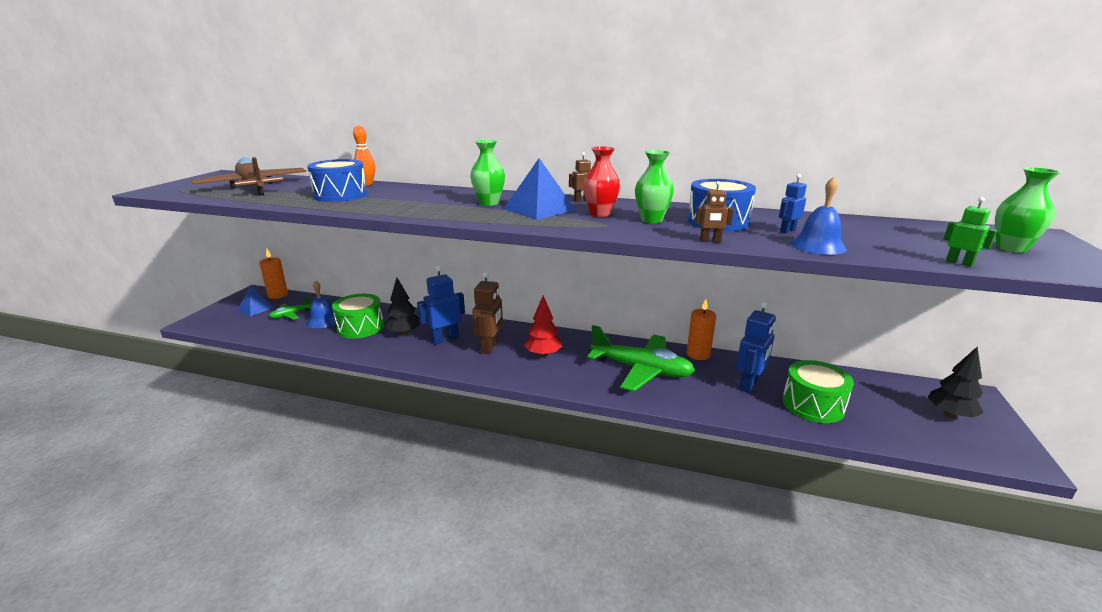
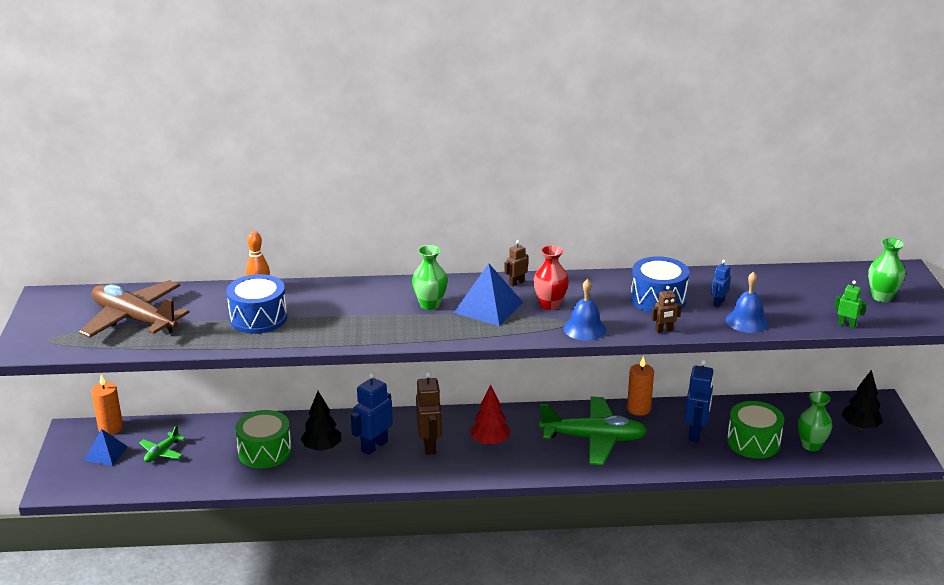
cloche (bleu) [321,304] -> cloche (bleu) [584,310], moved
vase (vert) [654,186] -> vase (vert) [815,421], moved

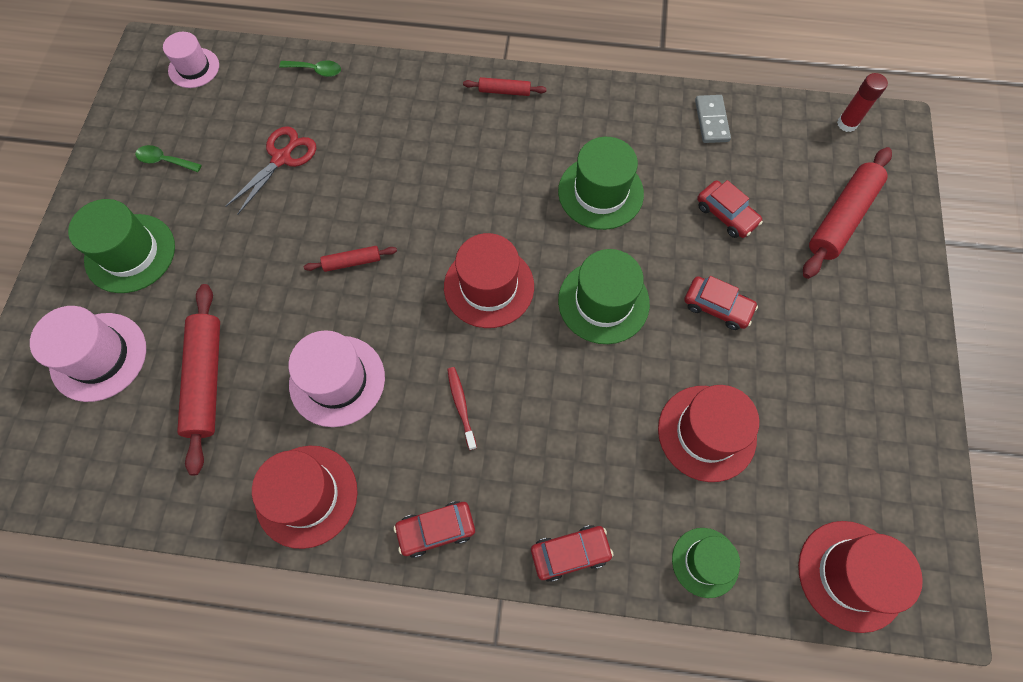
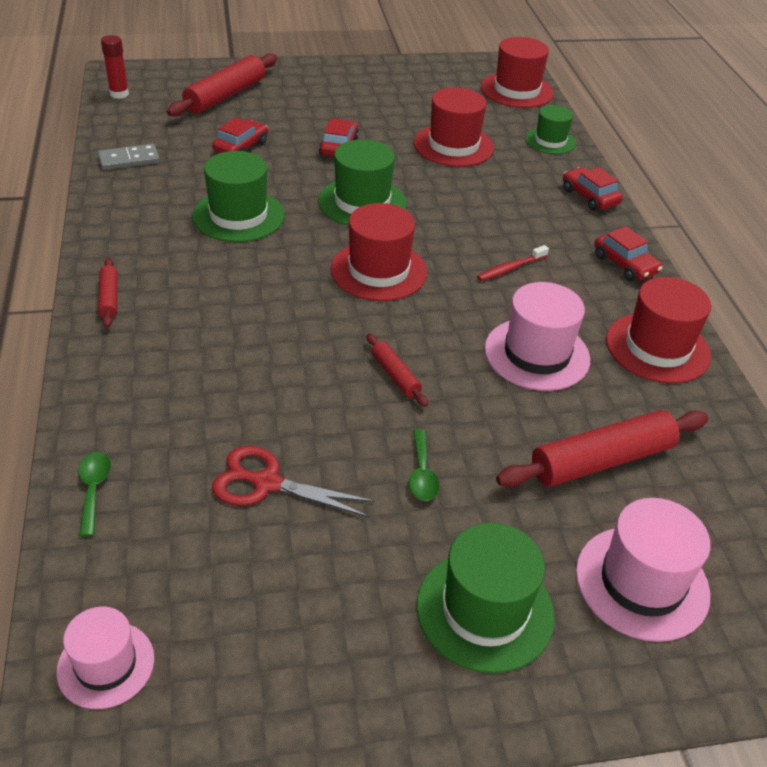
rouleau à pâtisserie (rouge) [847,213] -> rouleau à pâtisserie (rouge) [222,85], 75 degrees counterclockwise
cuillère (vert) [168,158] -> cuillère (vert) [424,465], moved

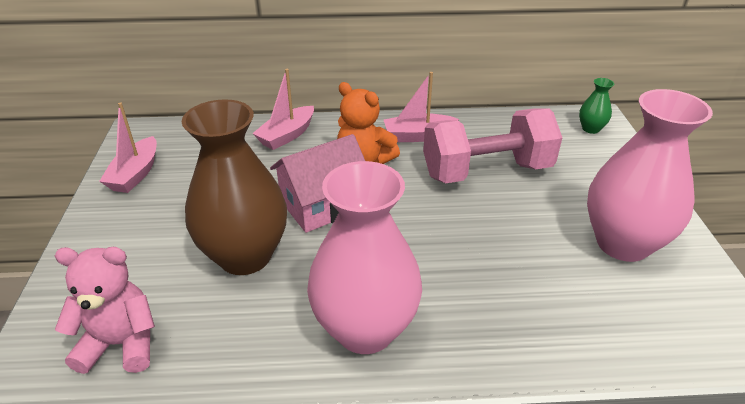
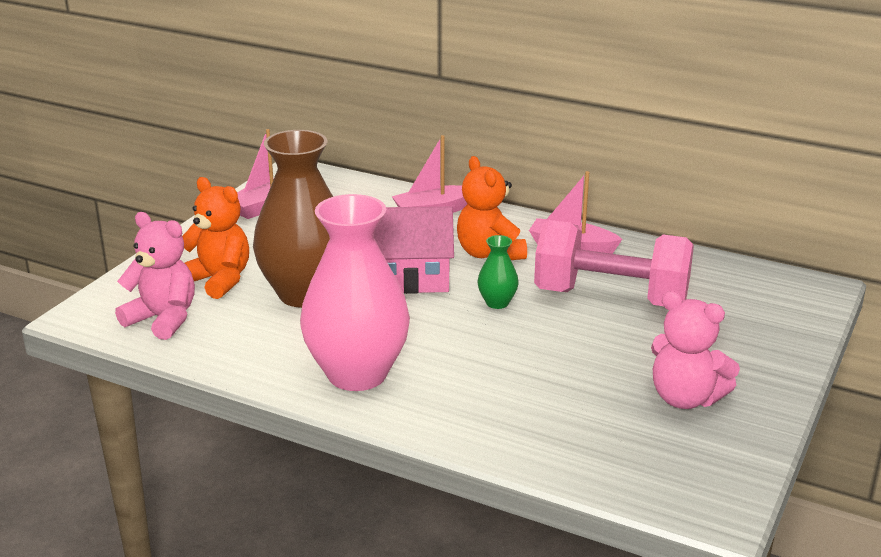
none -> ours en peluche (orange) [215,238]
vase (vert) [596,106] -> vase (vert) [498,272], moved
vase (rose) [650,175] -> ours en peluche (rose) [695,350]

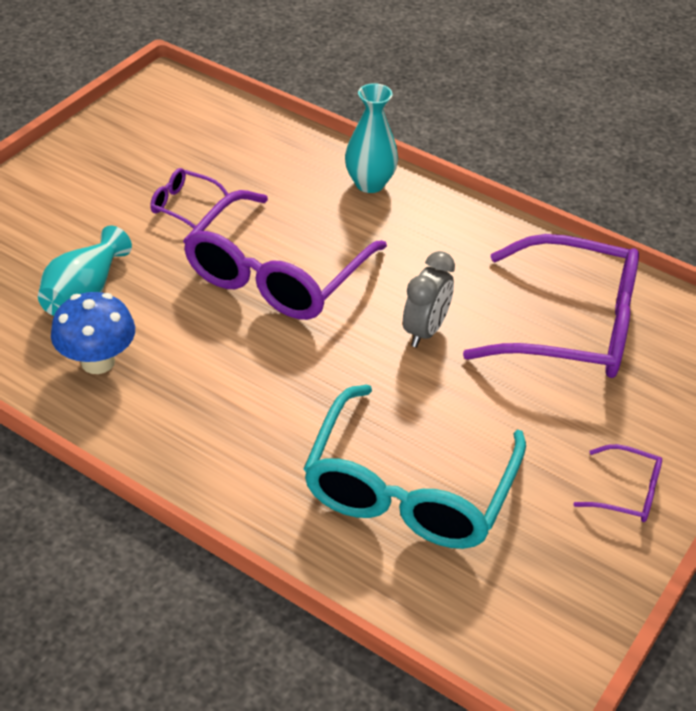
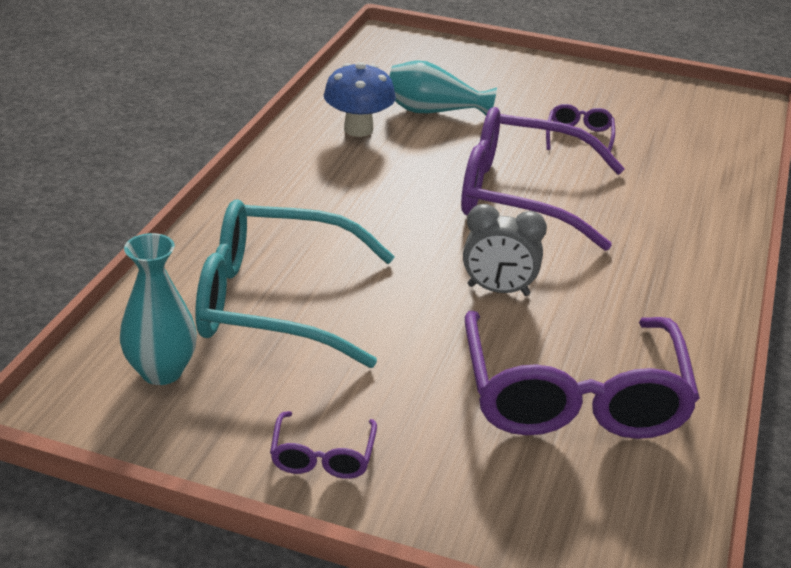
vase (turquoise) [371,138] -> vase (turquoise) [158,309], moved

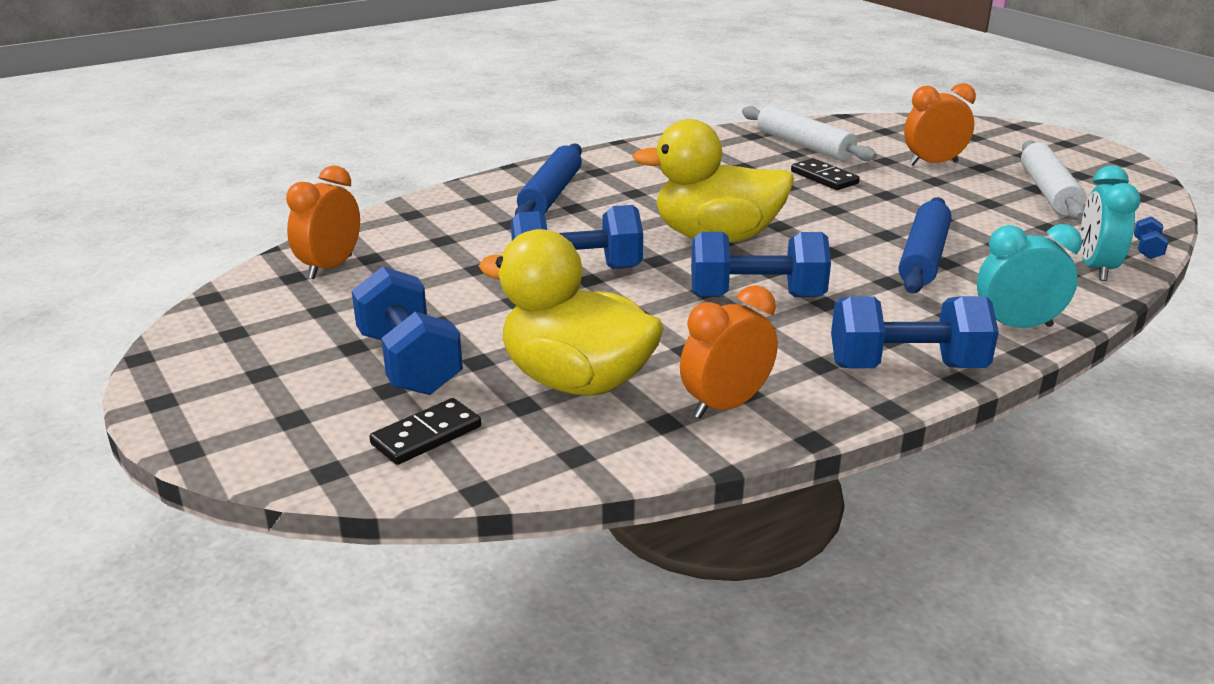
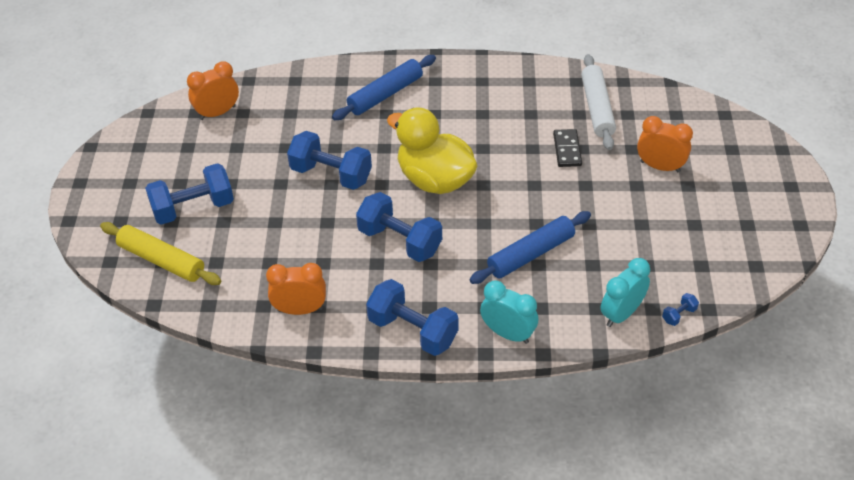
domino (noir) [425,431] -> rouleau à pâtisserie (jaune) [160,253]
haltère (bleu) [407,331] -> haltère (bleu) [189,194], 60 degrees clockwise
canard (jaune) [571,312] -> none
rouleau à pâtisserie (blanc) [1053,180] -> none

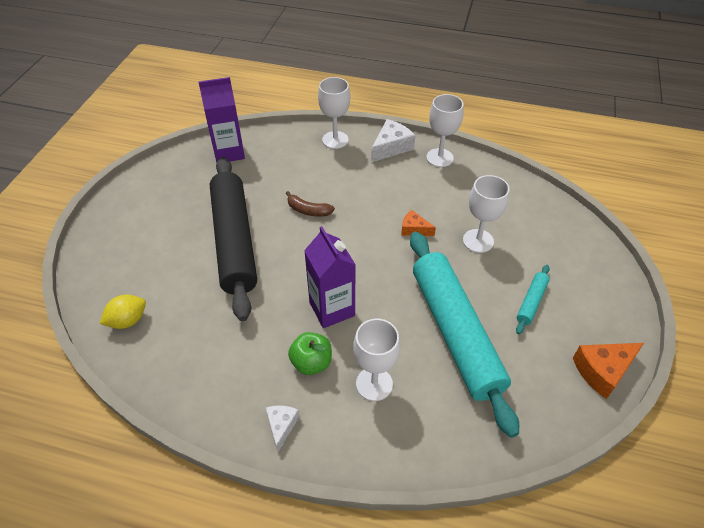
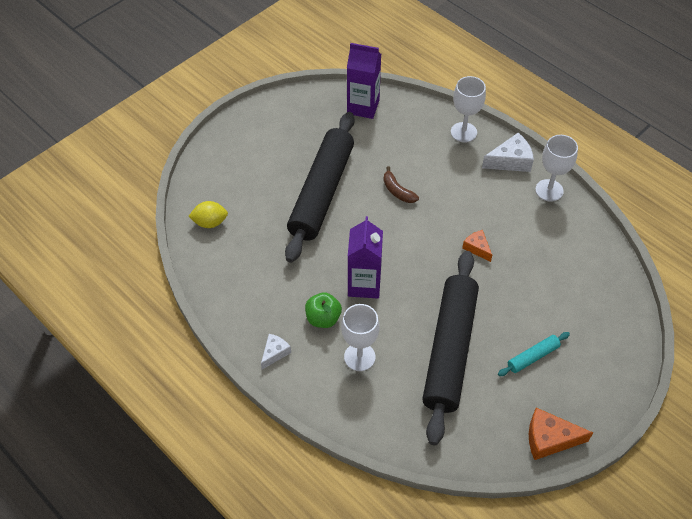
rouleau à pâtisserie (turquoise) [464,335] -> rouleau à pâtisserie (noir) [450,348]
verre à pied (blanc) [486,214] -> none

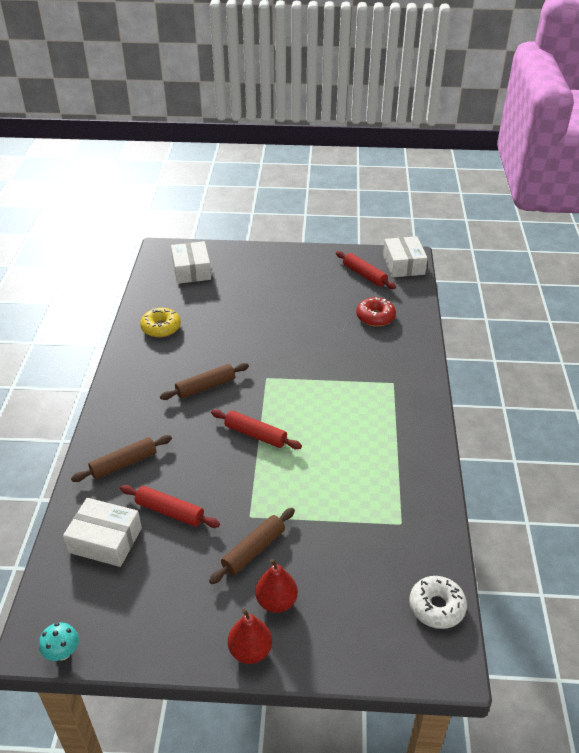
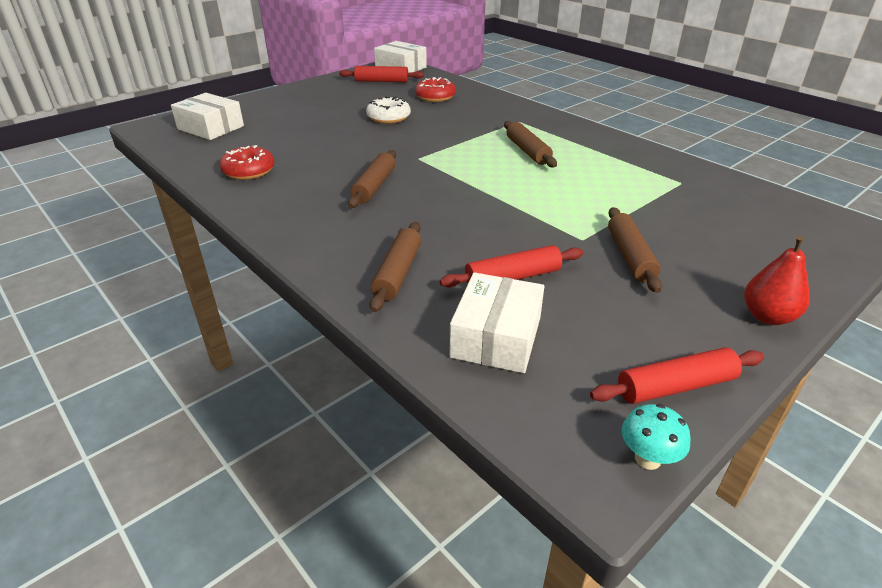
beignet (jaune) [160,323] -> beignet (rouge) [247,162]
beignet (blanc) [438,602] -> beignet (blanc) [388,110], moved
boîte (blanc) [102,532] -> boîte (blanc) [497,322], 45 degrees counterclockwise
none -> rouleau à pâtisserie (marron) [530,144]
rouleau à pâtisserie (rouge) [256,429] -> rouleau à pâtisserie (rouge) [677,375], moved
poire (rouge) [276,586] -> none

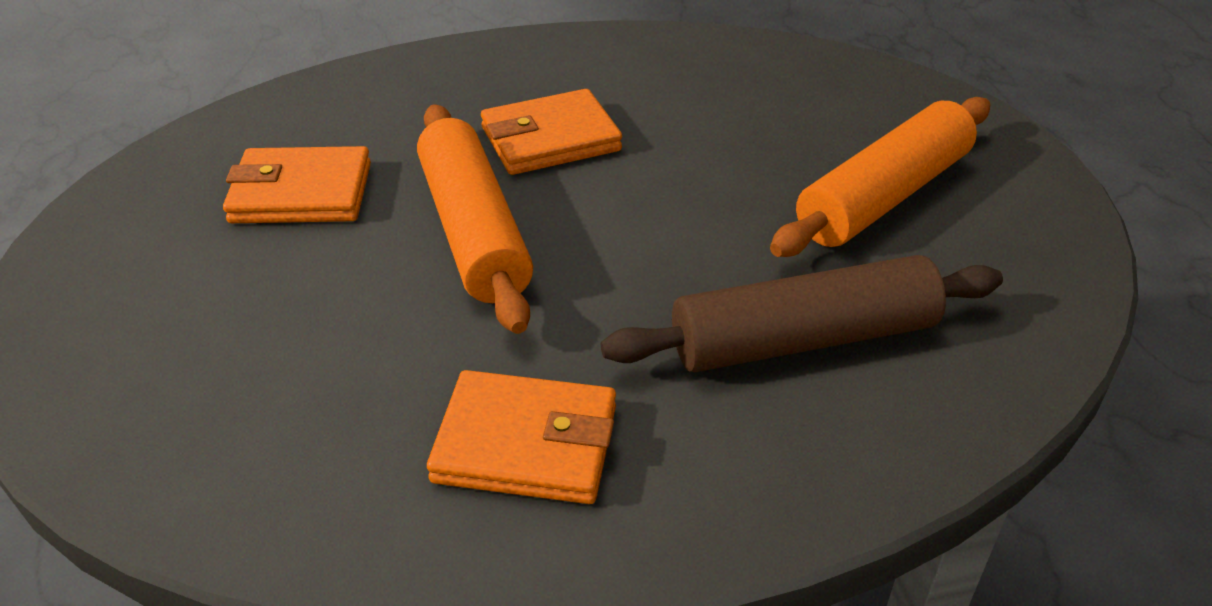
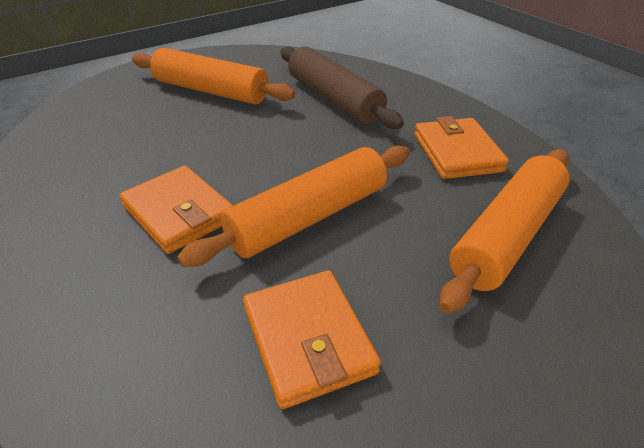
none -> rouleau à pâtisserie (orange) [504,231]

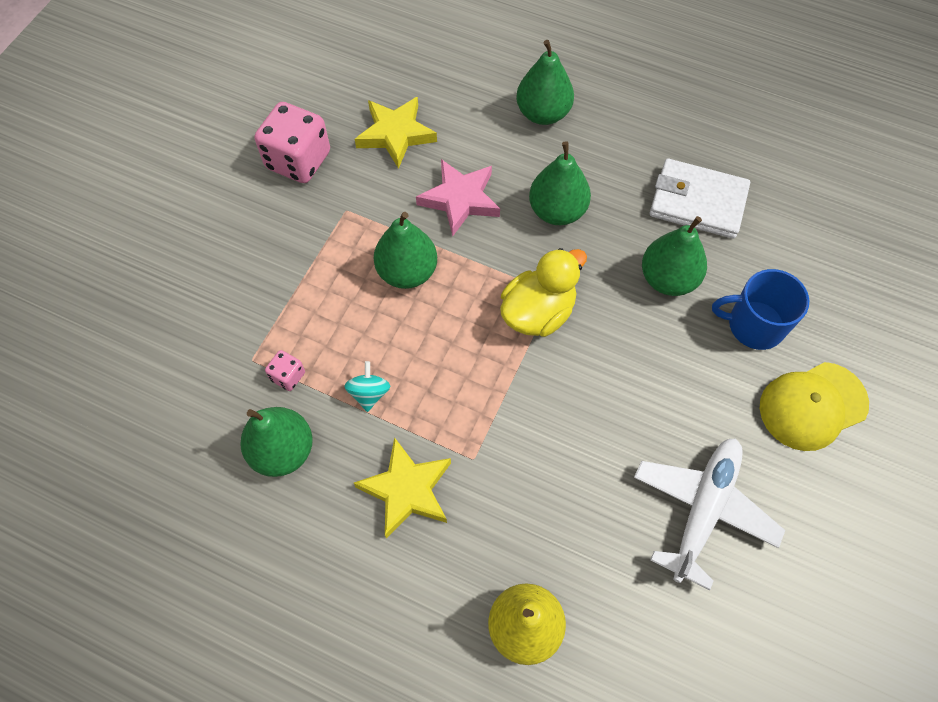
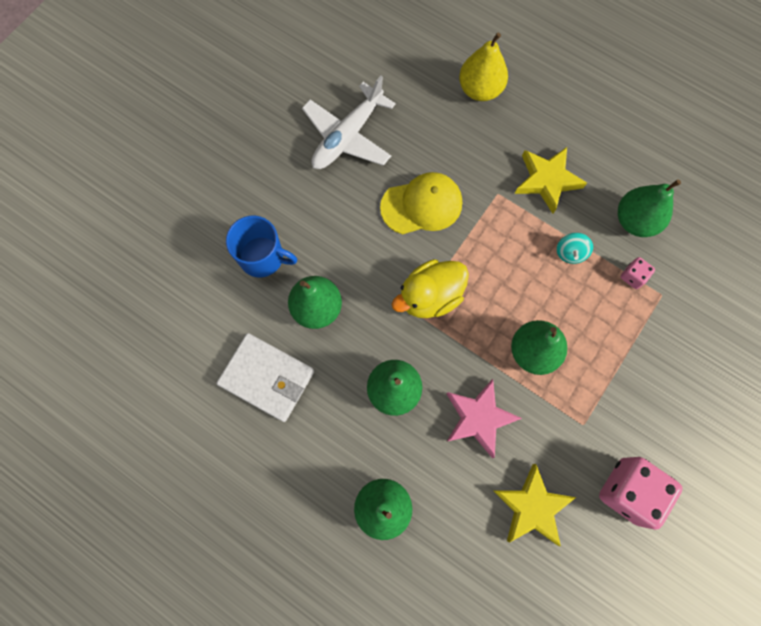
casquette (jaune) [814,406] -> casquette (jaune) [421,203], moved

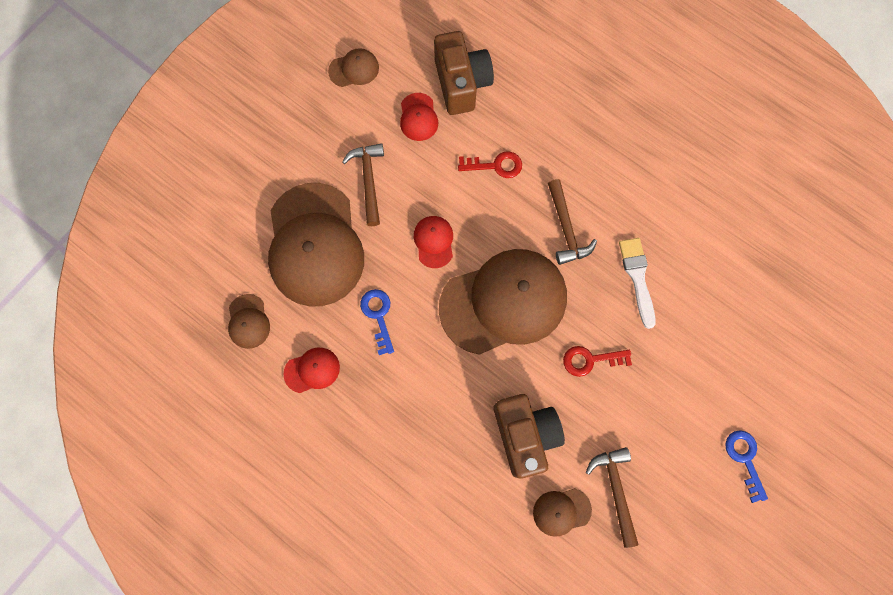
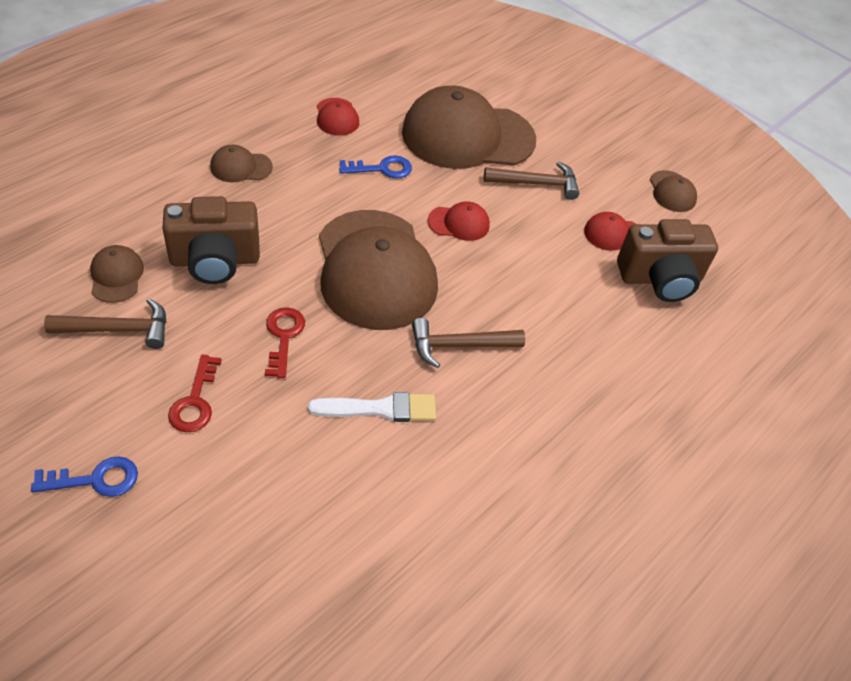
clé (rouge) [490,164] -> clé (rouge) [194,393], moved
casquette (marron) [249,321] -> casquette (marron) [241,163], moved

